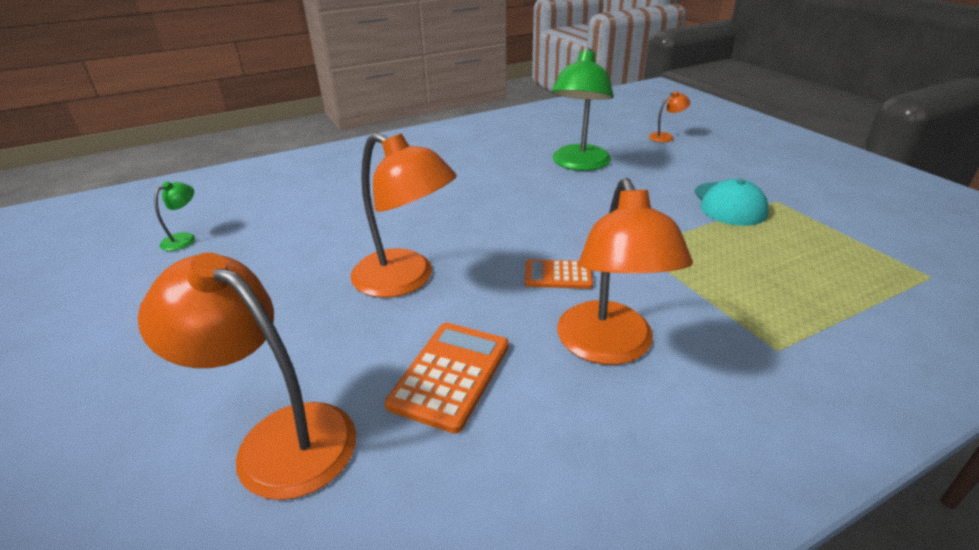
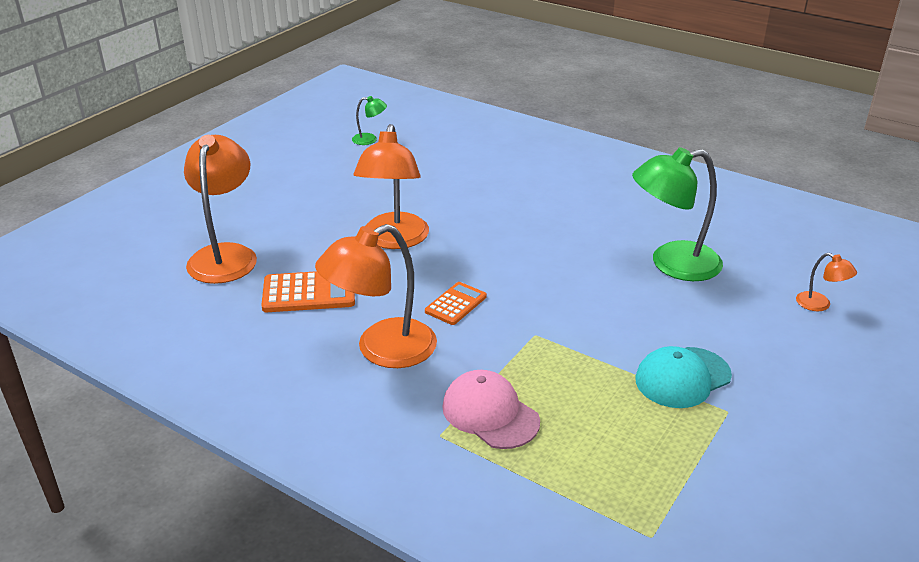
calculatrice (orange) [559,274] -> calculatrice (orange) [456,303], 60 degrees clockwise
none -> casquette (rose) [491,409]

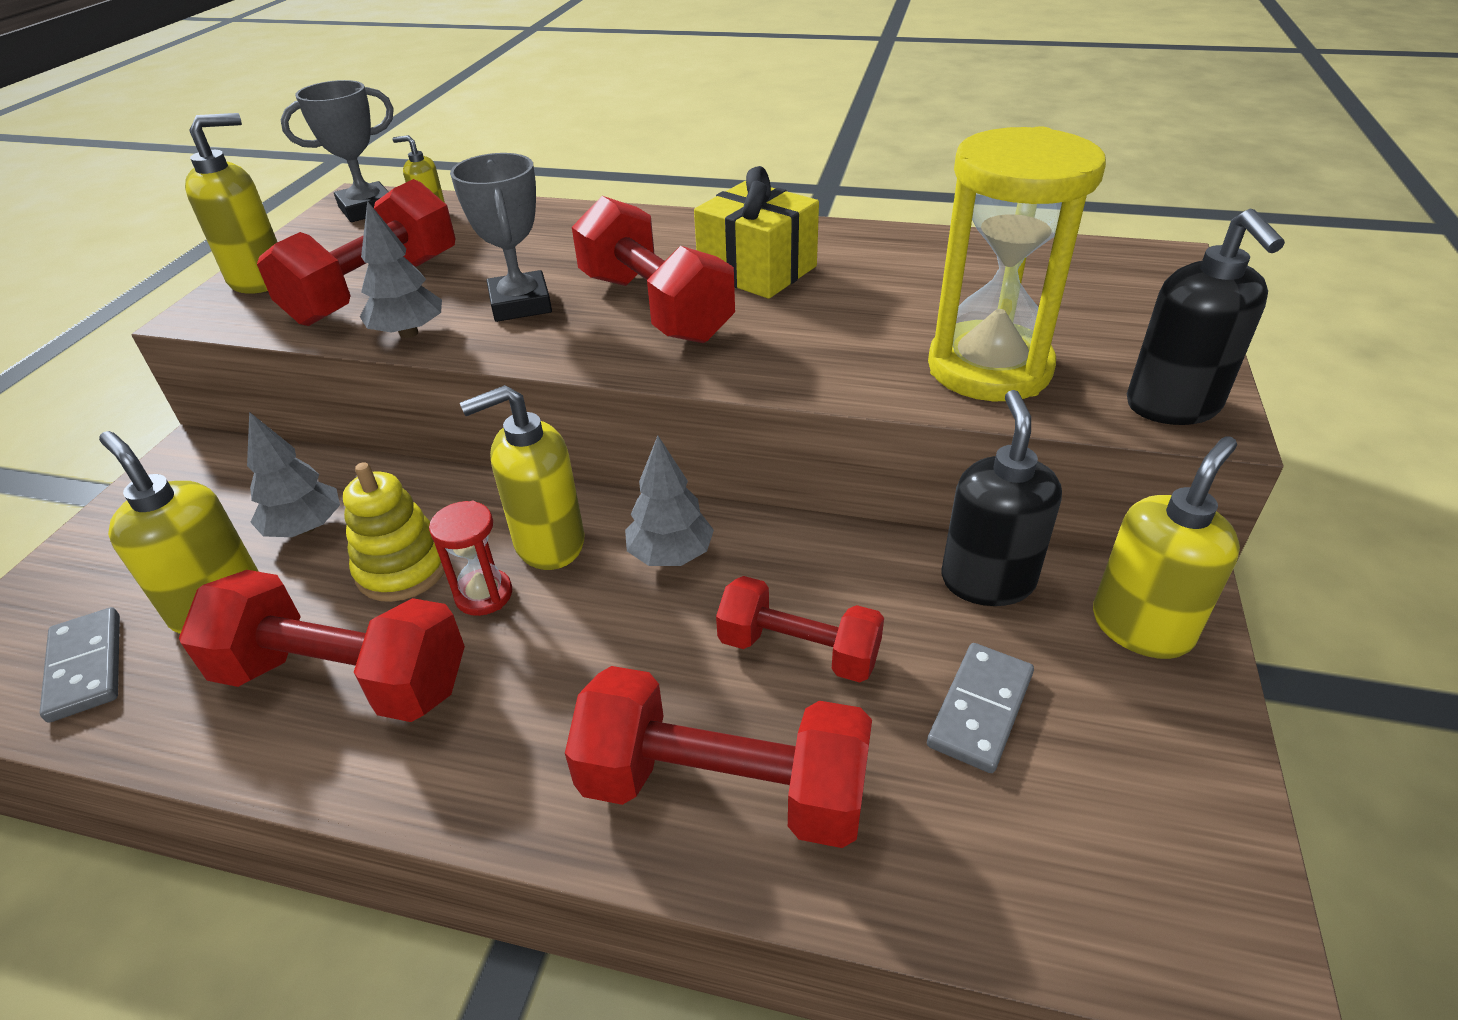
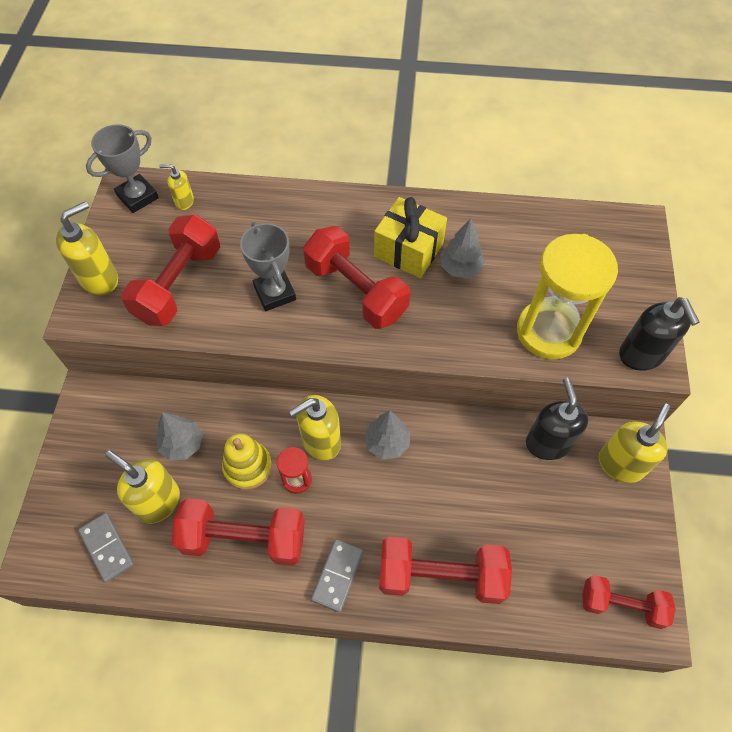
domino (gris) [980,708] -> domino (gris) [337,575], moved
arbre (gris) [401,269] -> arbre (gris) [462,248], moved
haltère (rouge) [800,629] -> haltère (rouge) [629,602], moved

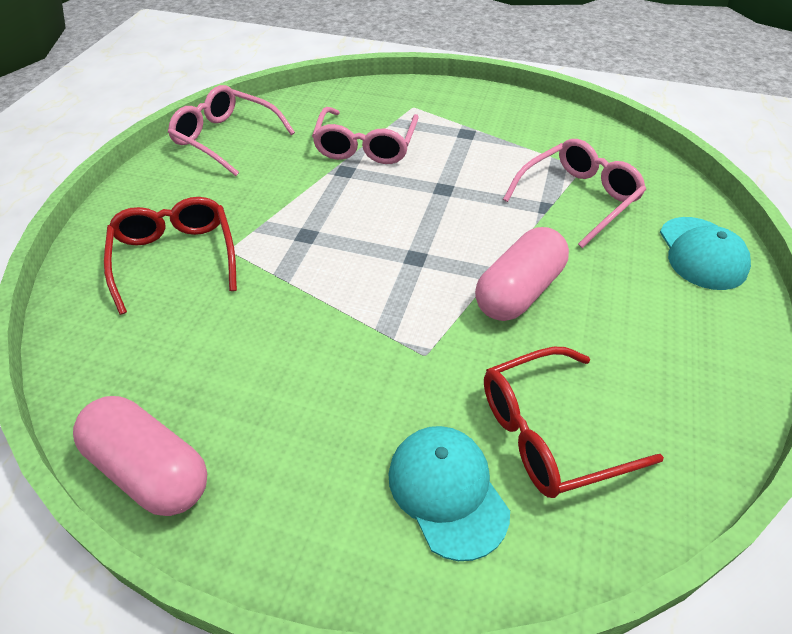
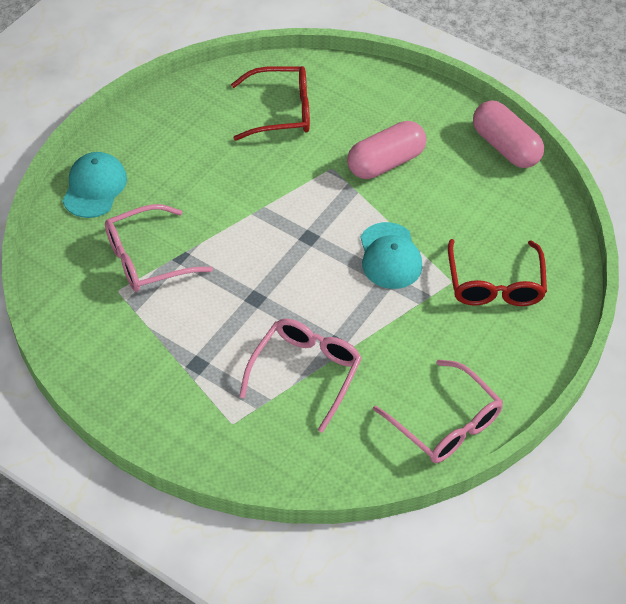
gélule (rose) [522,274] -> gélule (rose) [386,150], moved
casquette (turquoise) [449,493] -> casquette (turquoise) [391,255], moved

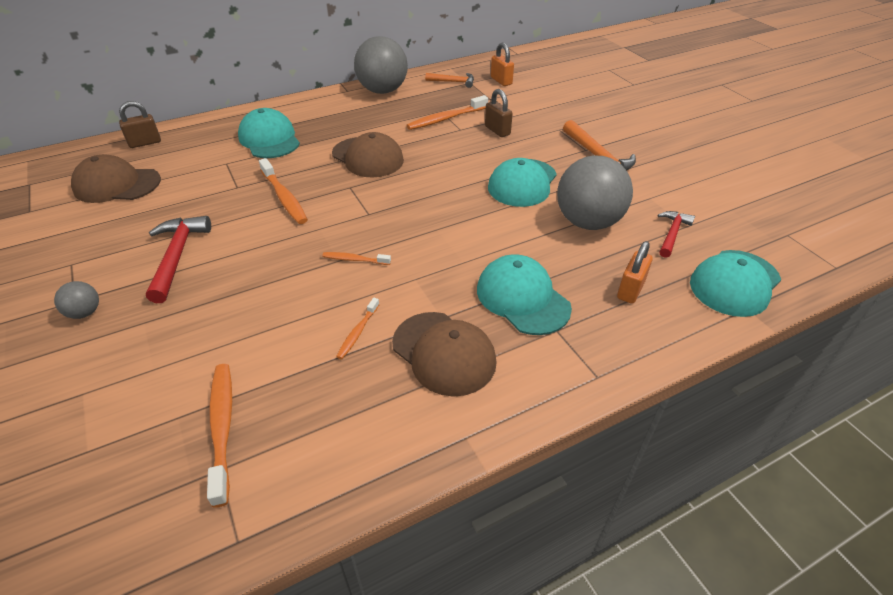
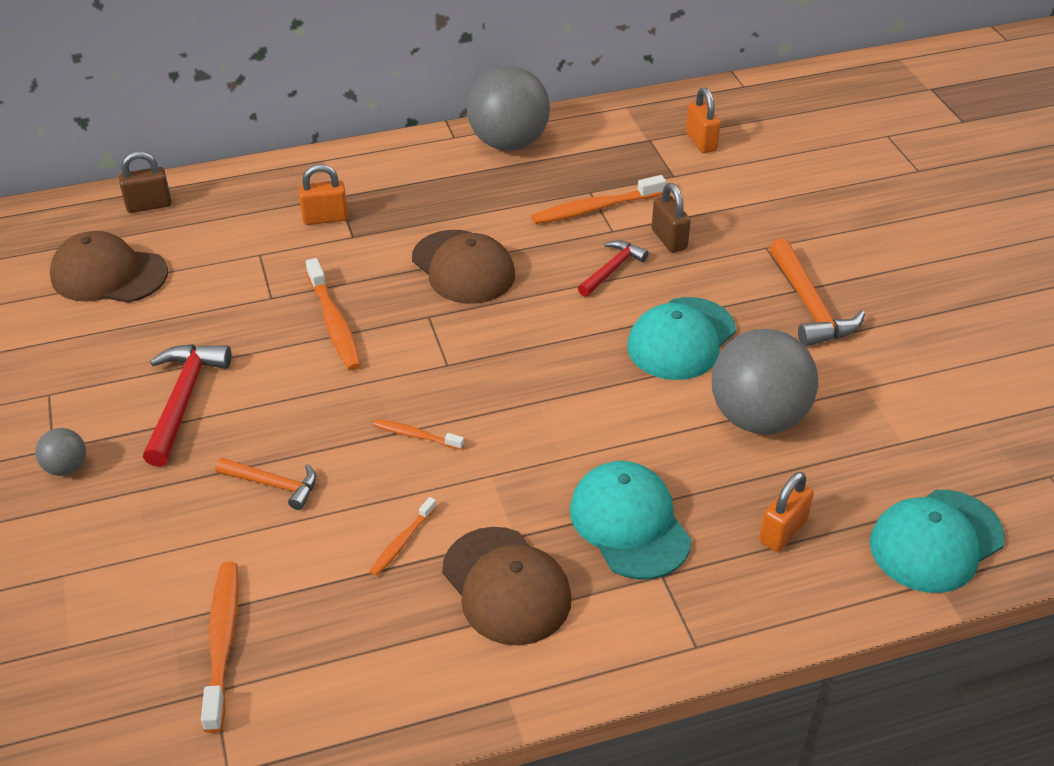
marteau (orange) [449,80] -> marteau (orange) [265,484], moved
casquette (turquoise) [269,133] -> cadenas (orange) [323,194]
marteau (rouge) [676,234] -> marteau (rouge) [613,268], moved

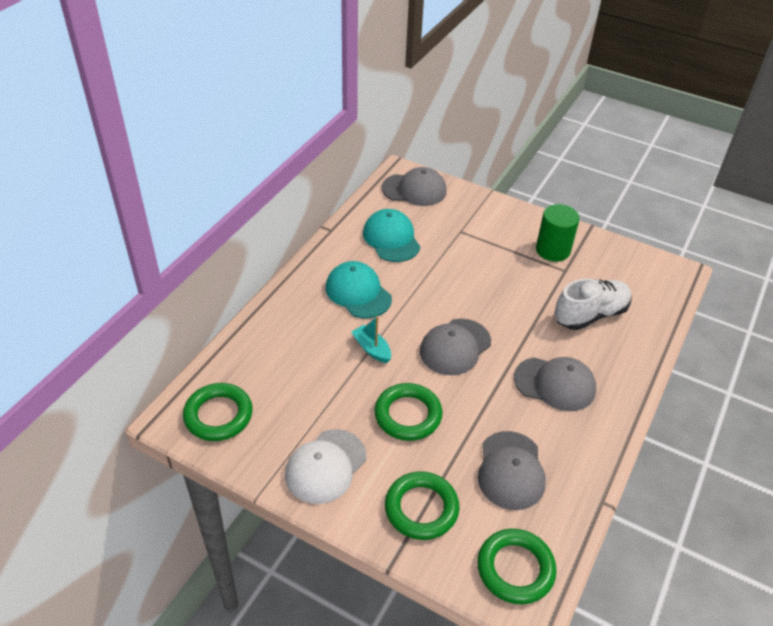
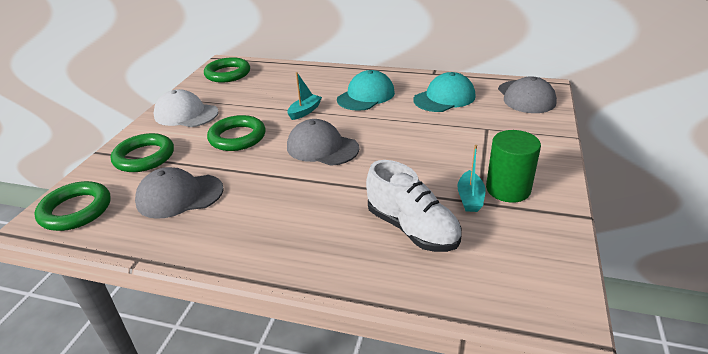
none -> bateau (turquoise) [471,178]
casquette (gris) [555,384] -> none

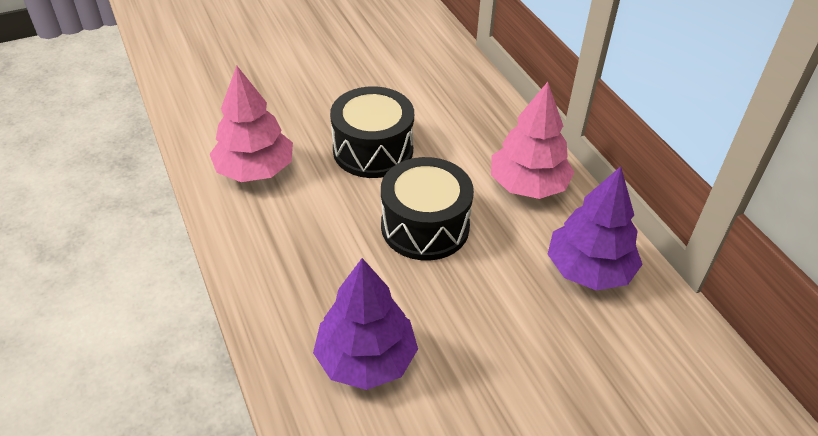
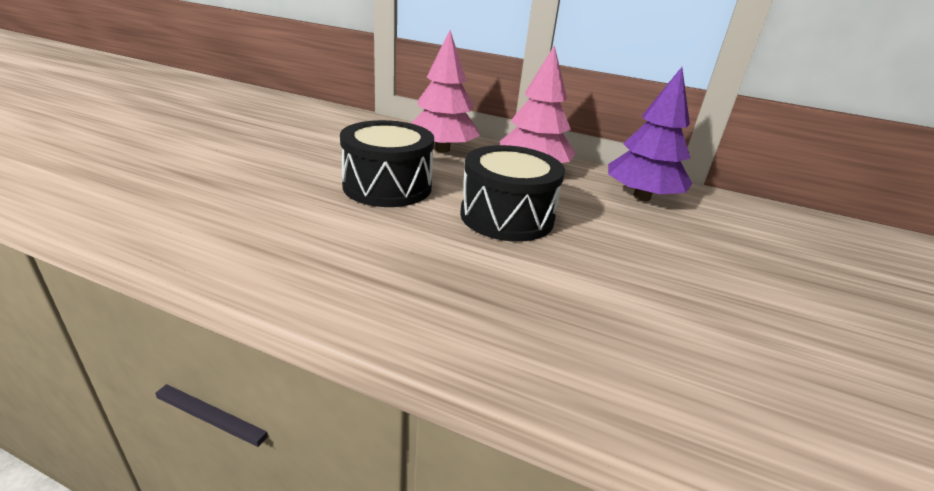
arbre (rose) [251,124] -> arbre (rose) [445,91], moved
arbre (violet) [365,324] -> none

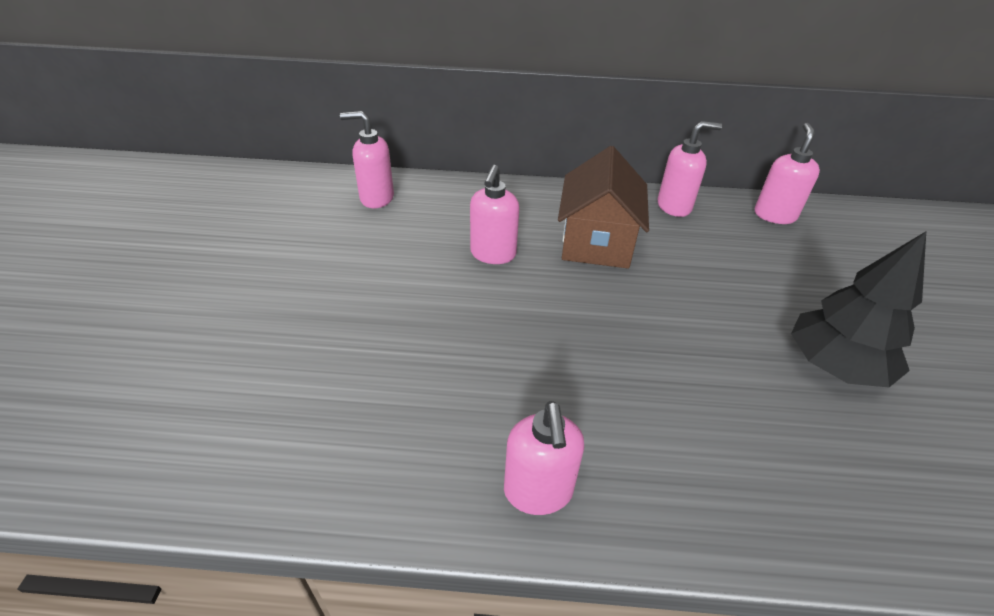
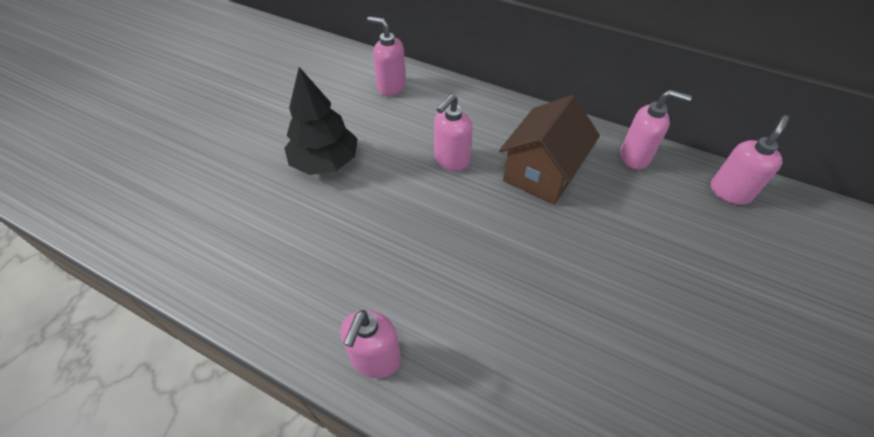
arbre (noir) [858,309] -> arbre (noir) [321,121], moved

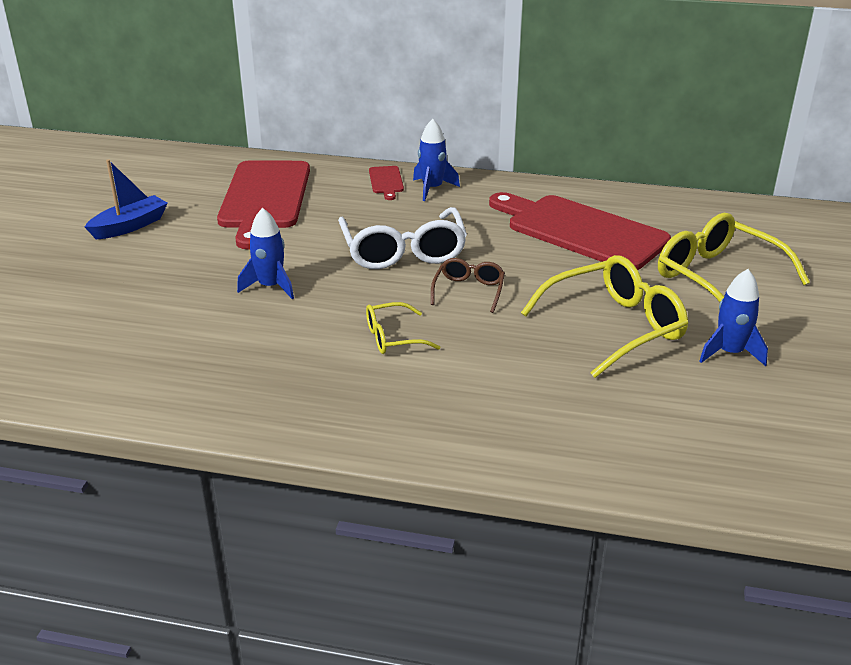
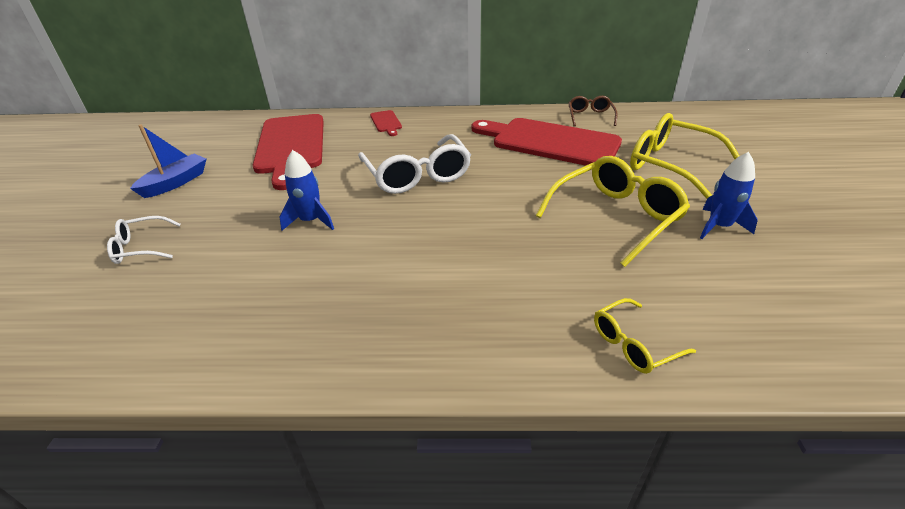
none -> lunettes (blanc) [144,240]
lunettes (marron) [468,285] -> lunettes (marron) [593,111], moved
lunettes (jaune) [403,328] -> lunettes (jaune) [645,336], moved
fusée (bleu) [436,160] -> none

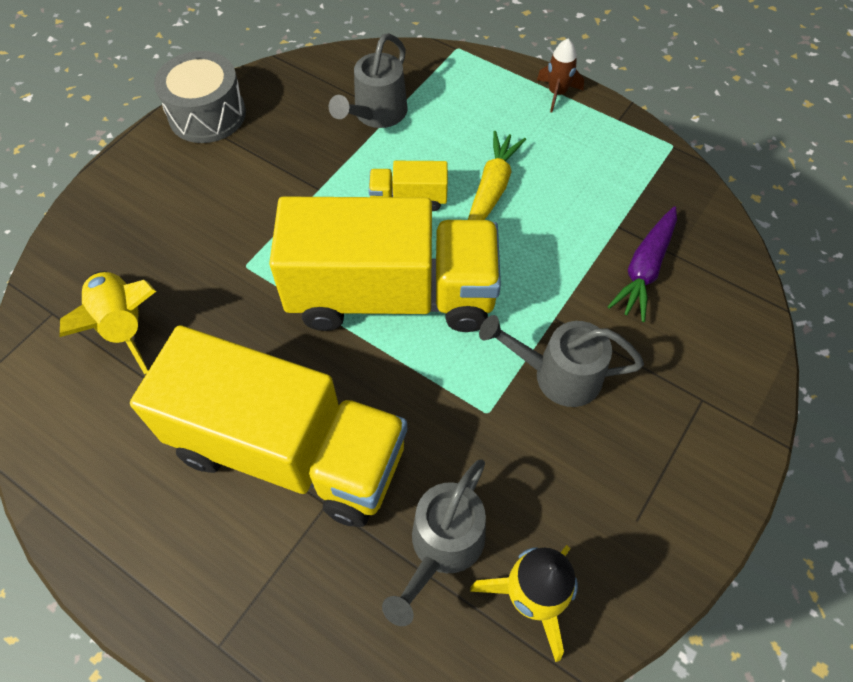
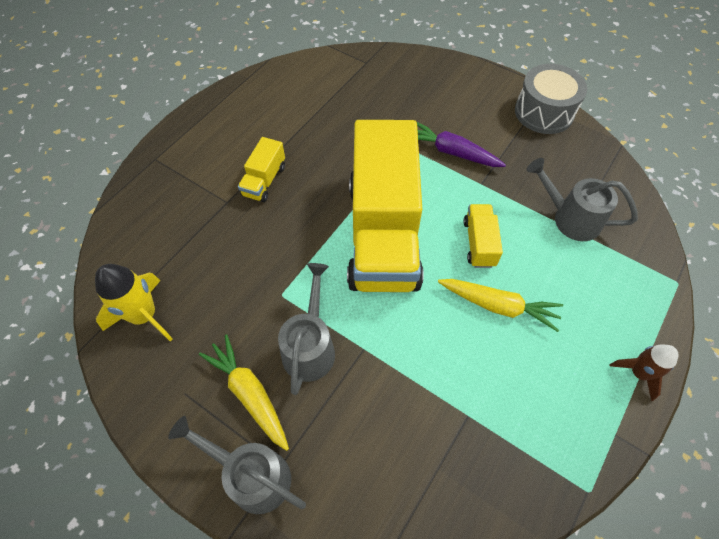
arrosoir (gris) [434,542] -> arrosoir (gris) [237,465], moved
none -> carotte (jaune) [244,392]
camion (jaune) [268,426] -> camion (jaune) [261,169], x0.41
carotte (violet) [642,264] -> carotte (violet) [461,144], moved
fusée (jaune) [108,322] -> none

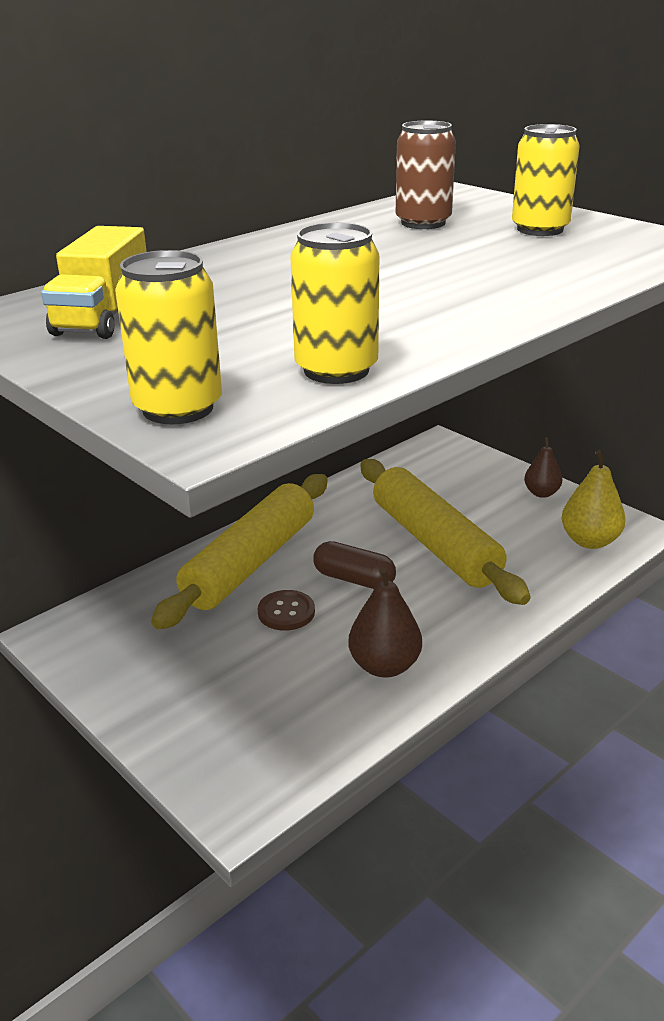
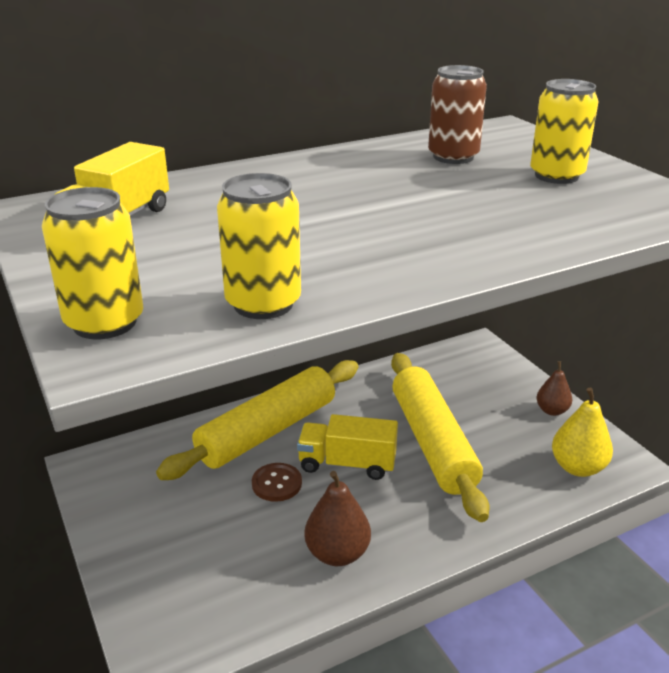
gélule (marron) [354,565] -> camion (jaune) [347,447]

